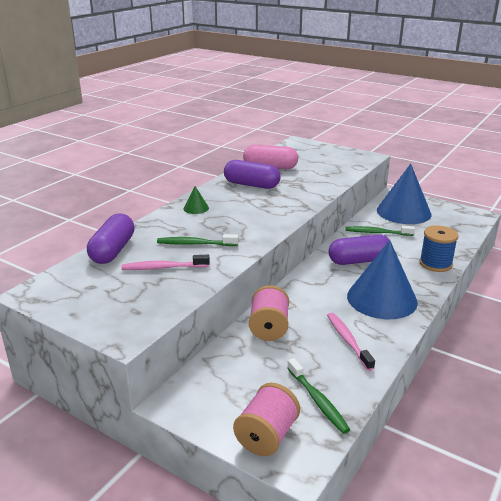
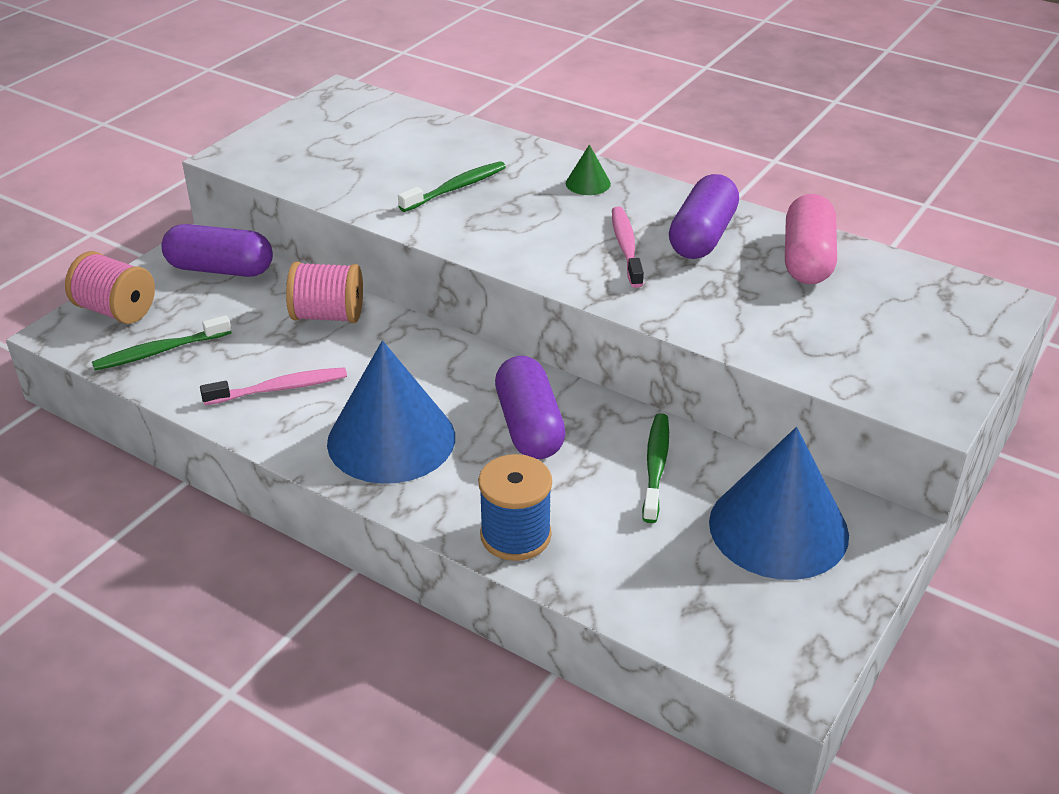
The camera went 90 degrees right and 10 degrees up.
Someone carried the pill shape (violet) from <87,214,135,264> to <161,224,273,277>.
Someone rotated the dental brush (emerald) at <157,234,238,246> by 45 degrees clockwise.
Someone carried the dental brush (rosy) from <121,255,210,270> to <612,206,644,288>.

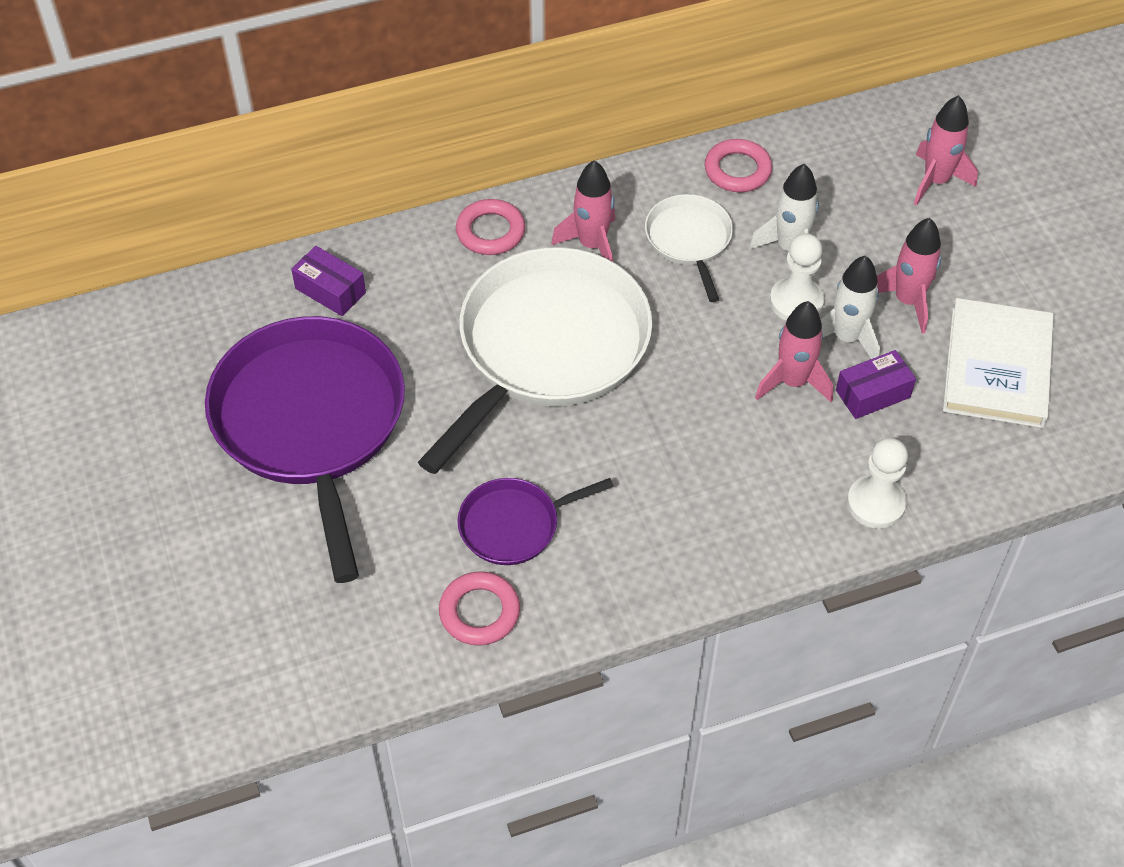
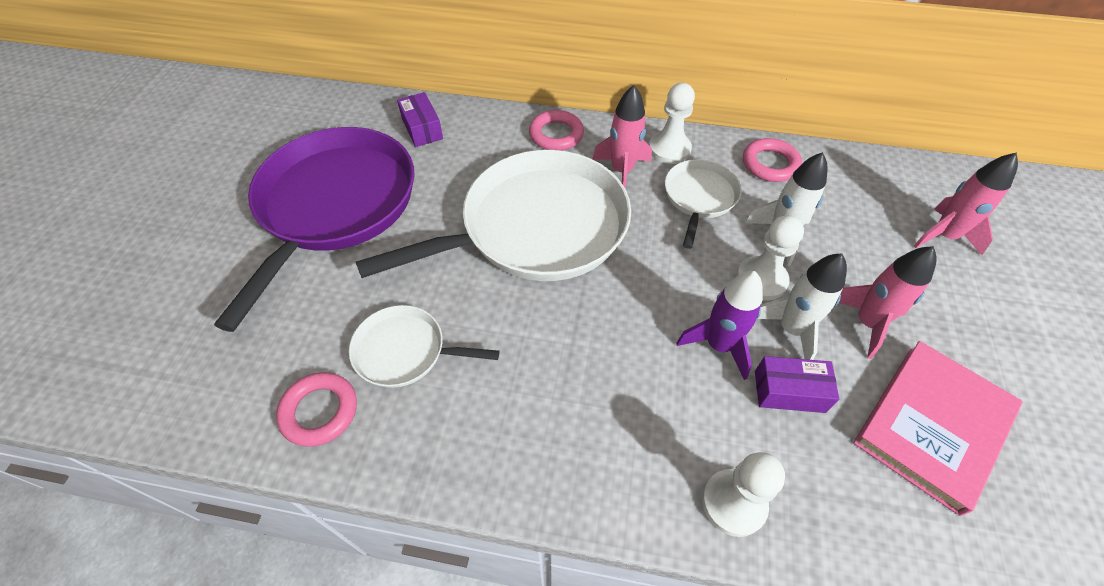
The camera went 30 degrees right and 0 degrees up.
Someone repainted the frying pan (violet) at <457,478,614,565>, which became the frying pan (pure white) at <349,305,500,388>.
Someone put down the pawn (pure white) at <649,83,695,164>.
Someone repainted the spaceship (rosy) at <755,301,833,402>, which became the spaceship (violet) at <676,271,763,380>.
Someone repainted the book (pure white) at <943,298,1054,428>, which became the book (rosy) at <853,341,1023,516>.

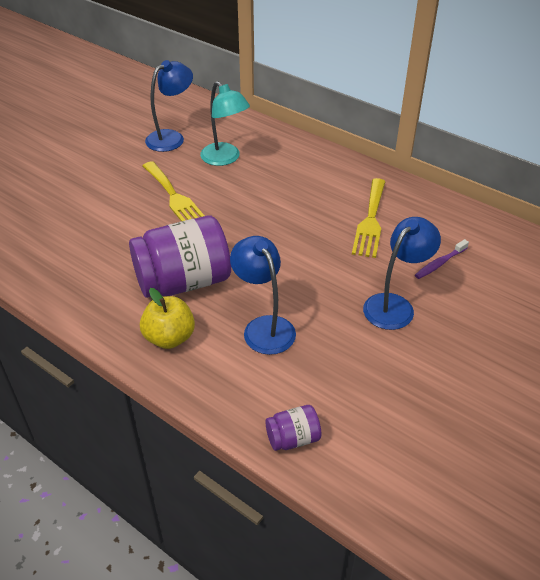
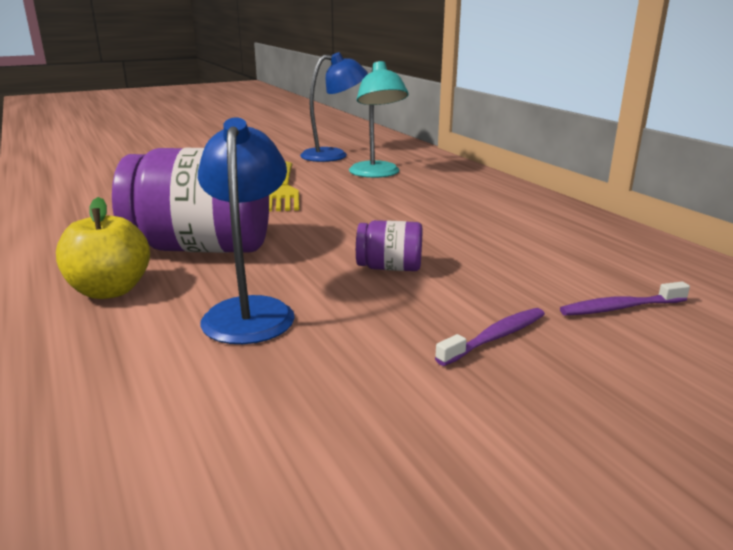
The camera went 25 degrees right and 20 degrees down.
Someone carried the jam jar (violet) from <265,405,321,451> to <356,220,423,271>.
Someone swapped the desk lamp (royal blue) at <363,217,441,330> for the dental brush (violet) at <435,308,545,366>.
Someone took away the dinner fork (bright yellow) at <352,178,386,258>.

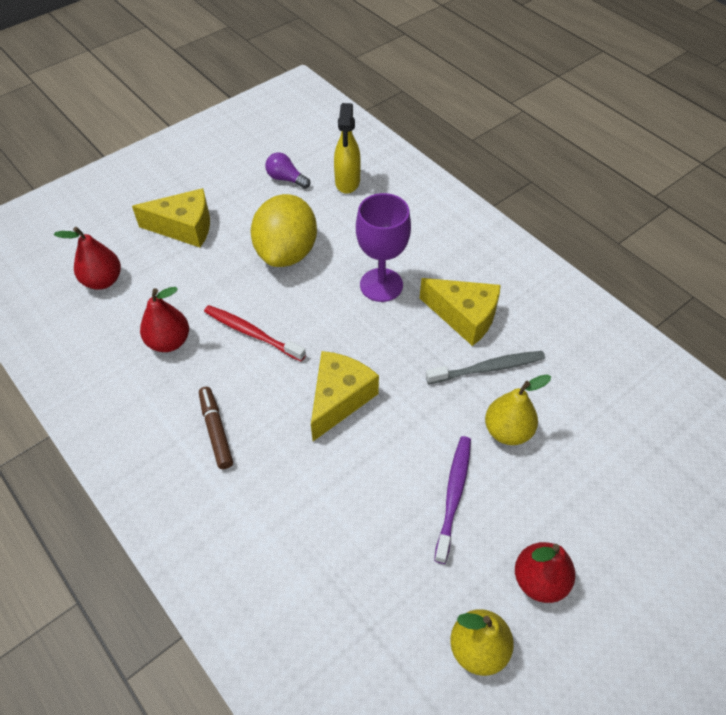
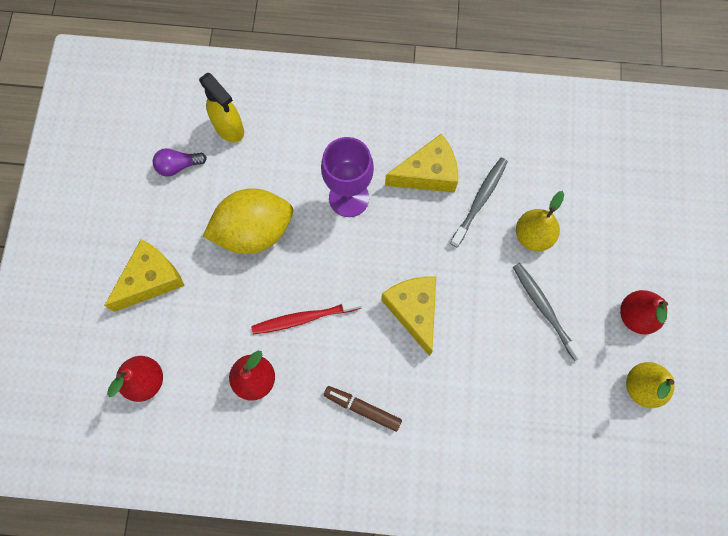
The camera went 45 degrees left and 20 degrees up.
Someone rotated the citrus fruit (bright yellow) at <251,194,317,267> by 75 degrees counterclockwise.
Someone repainted the dental brush (violet) at <434,436,471,564>, which became the dental brush (gray) at <513,263,585,361>.

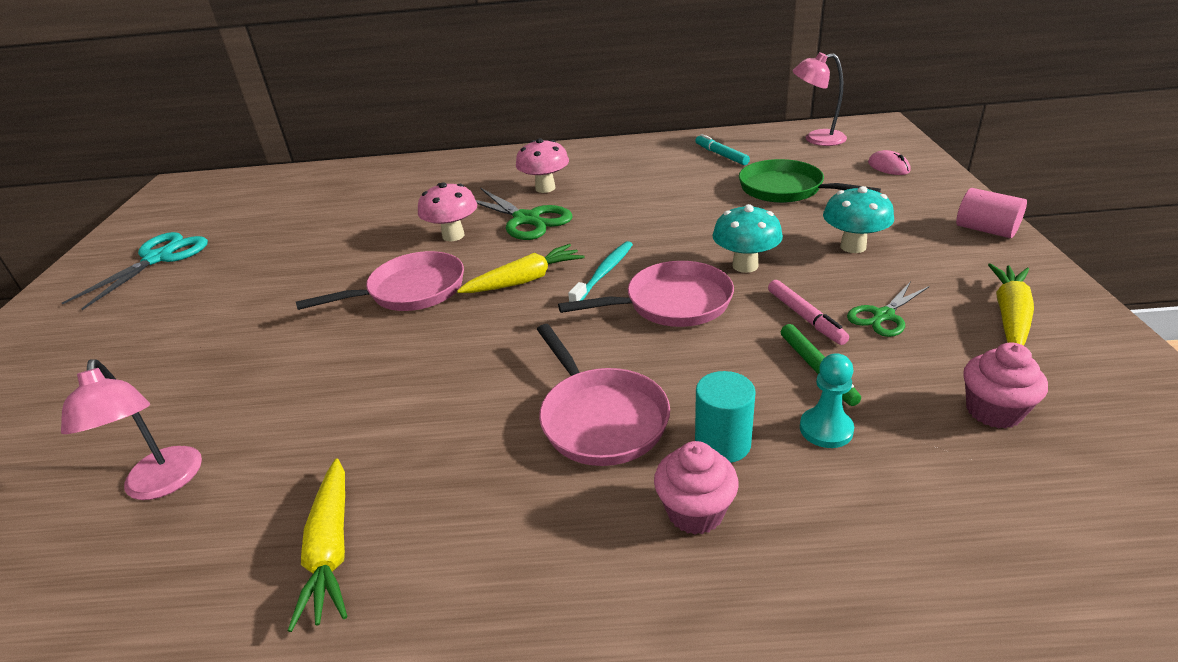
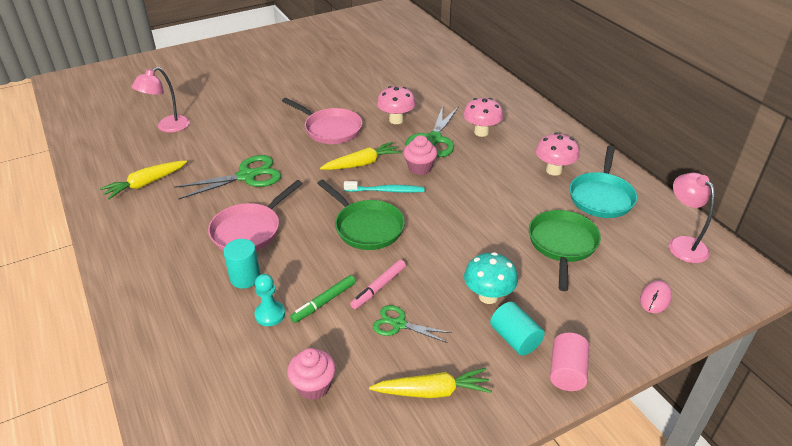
The camera went 60 degrees right and 5 degrees up.
Someone put down the scissors (emerald) at <174,155,281,199>.
Someone repainted the frying pan (rosy) at <558,261,734,327>, which became the frying pan (emerald) at <317,180,405,250>.
Someone rotated the carrot (bright yellow) at <457,244,585,293> by 60 degrees counterclockwise.
Someone carried the fairy cake (rosy) from <654,441,739,535> to <404,135,437,175>.
Someone put down the solid cylinder (aqua) at <490,302,545,356>.
Someone put down the toadstool (rosy) at <536,133,579,176>.
Someone swapped the marker pen (aqua) at <695,134,750,165> for the frying pan (aqua) at <570,145,637,218>.
Someone took away the scissors (aqua) at <62,232,208,310>.
Someone took away the toadstool (aqua) at <713,204,783,273>.

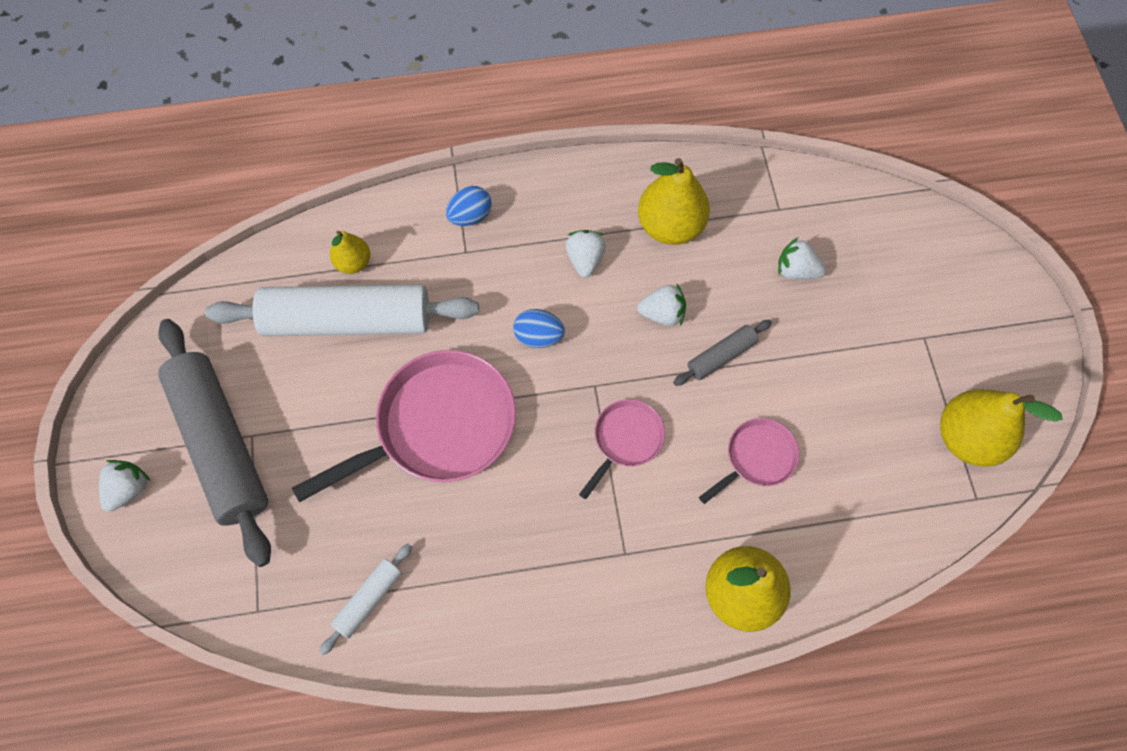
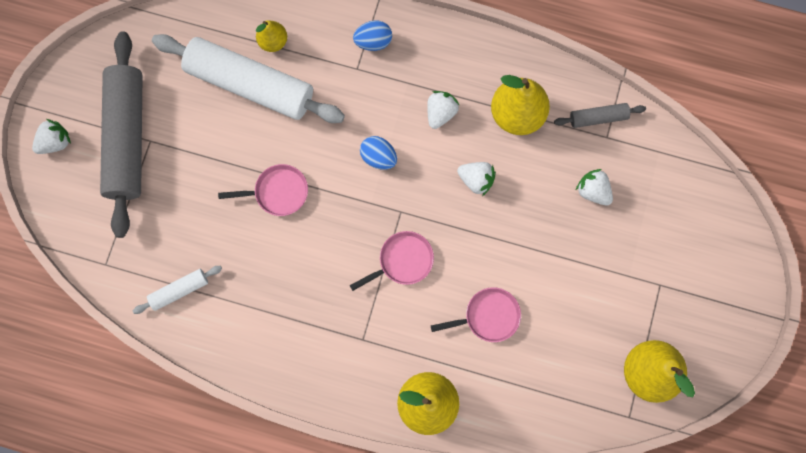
The camera went 25 degrees right and 10 degrees up.
Someone scaled the frying pan (rosy) at <292,350,516,502> by 0.51.
Someone carried the rolling pin (gray) from <673,320,772,386> to <554,103,646,128>.

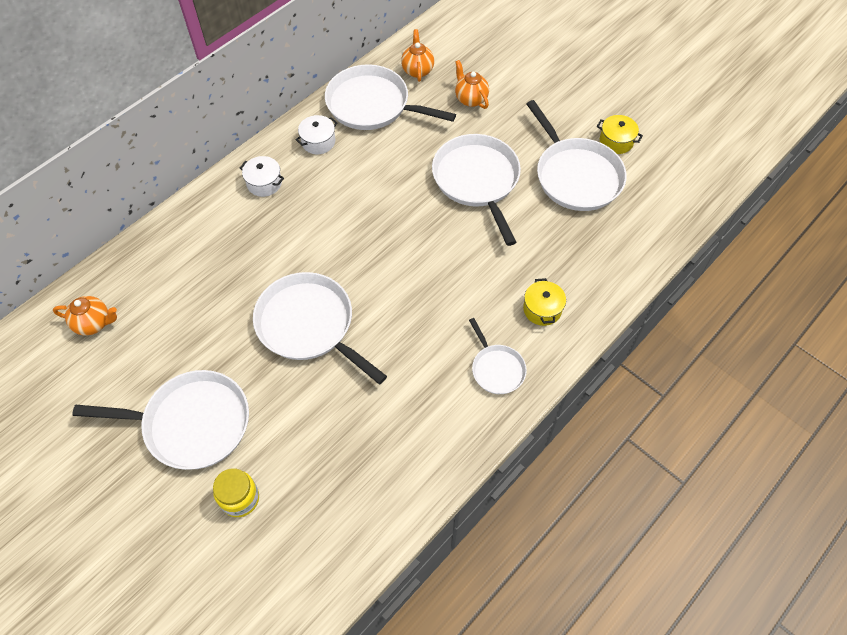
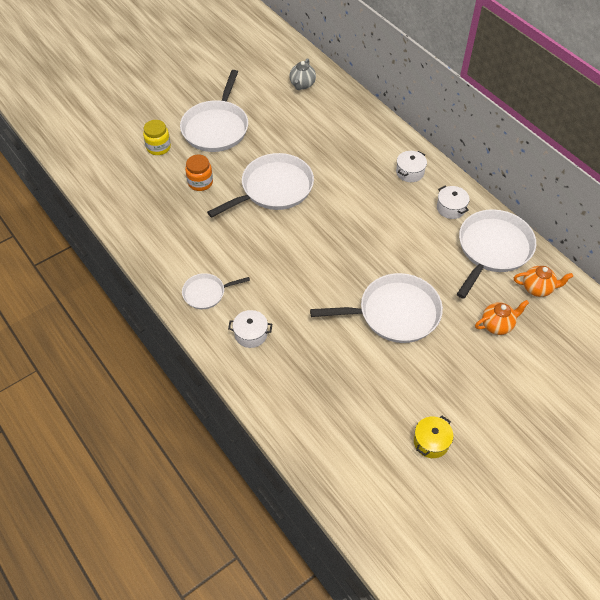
The camera went 100 degrees right and 5 degrees down.
Someone put down the jam jar (bright orange) at <185,155,213,191>.
Someone repainted the stockpot (bright yellow) at <523,278,566,326>, which became the stockpot (pure white) at <228,310,272,348>.
Someone repainted the teapot (bright orange) at <53,296,117,335>, which became the teapot (gray) at <289,58,316,90>.
Someone took away the frying pan (pure white) at <527,100,627,211>.

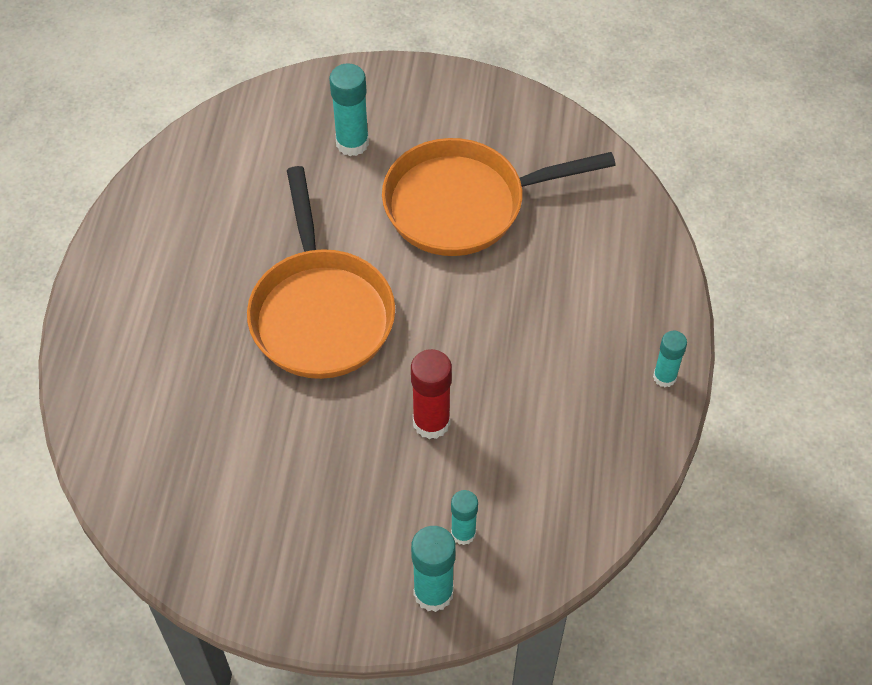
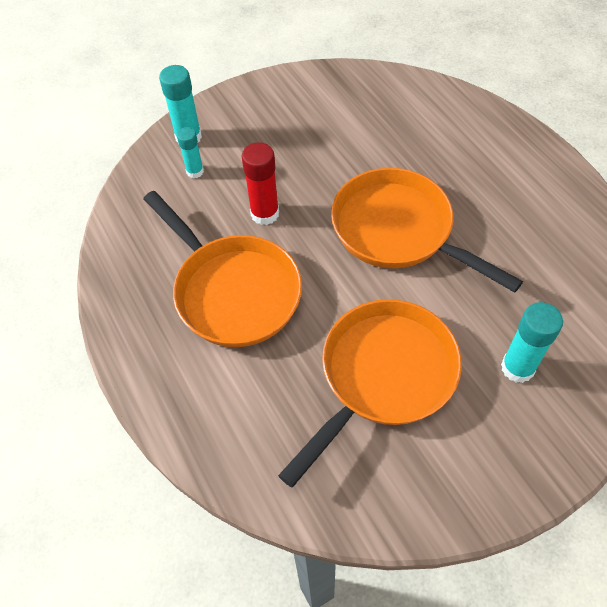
The camera went 145 degrees right and 0 degrees up.
Someone put down the frying pan (bright orange) at <143,191,302,347>.
Someone took away the glue stick (aqua) at <653,331,687,387>.

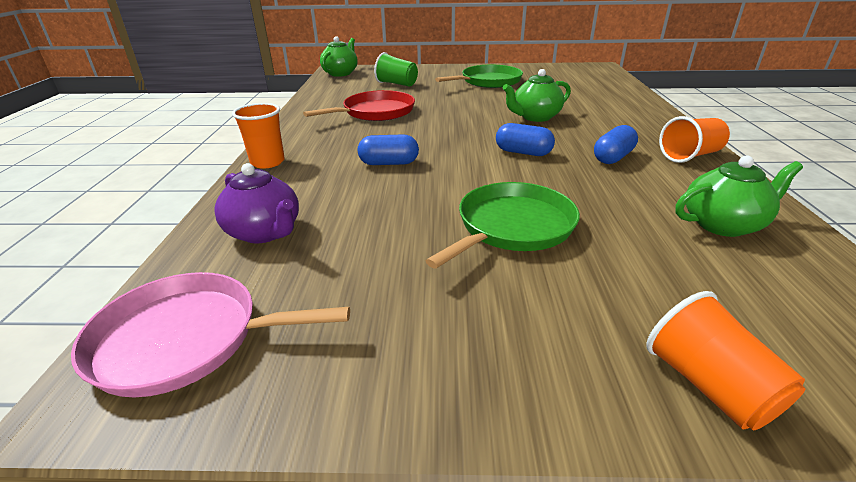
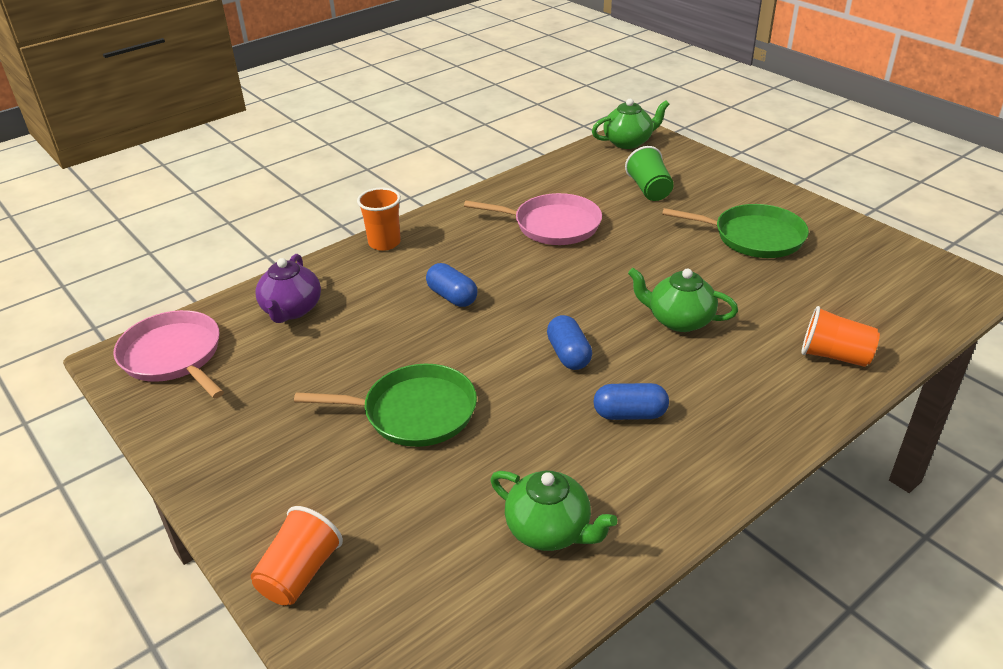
The camera went 50 degrees right and 5 degrees up.
Someone repainted the frying pan (red) at <303,90,415,121>, which became the frying pan (rosy) at <464,193,602,245>.
Someone carried the tumbler (bright orange) from <659,116,730,163> to <801,306,880,367>.

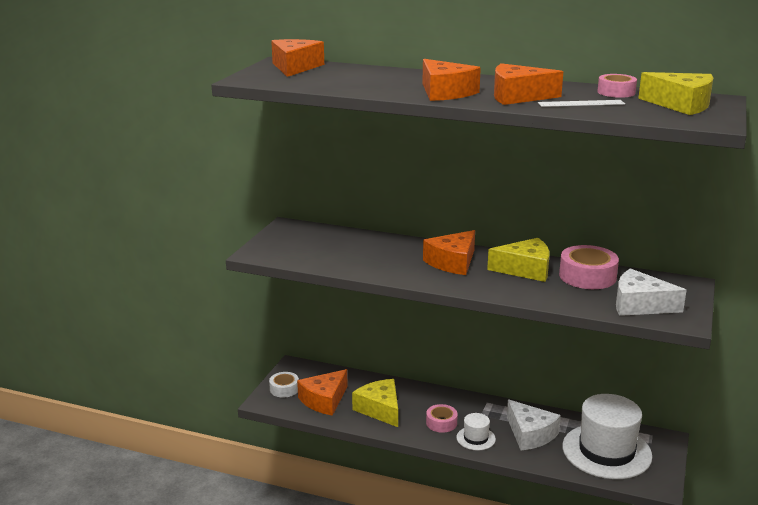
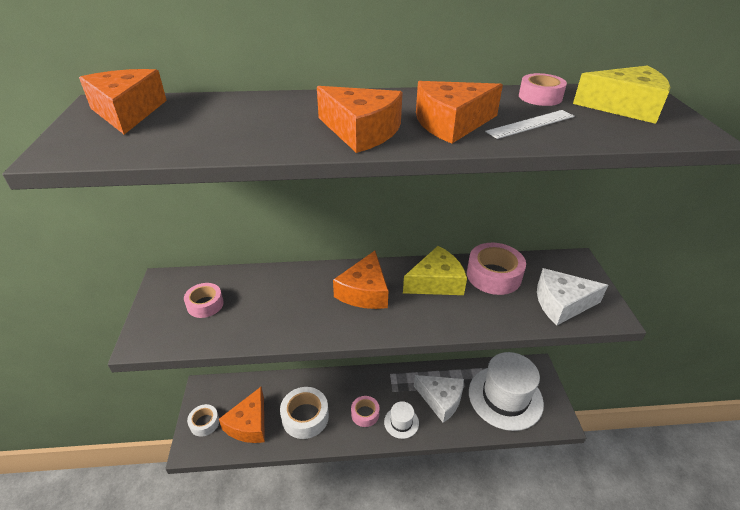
The camera went 25 degrees left and 15 degrees up.
Someone put down the tape (rosy) at <184,283,224,318>.
Someone swapped the cheese wedge (bright yellow) at <352,379,398,427> for the tape (pure white) at <280,387,329,439>.

